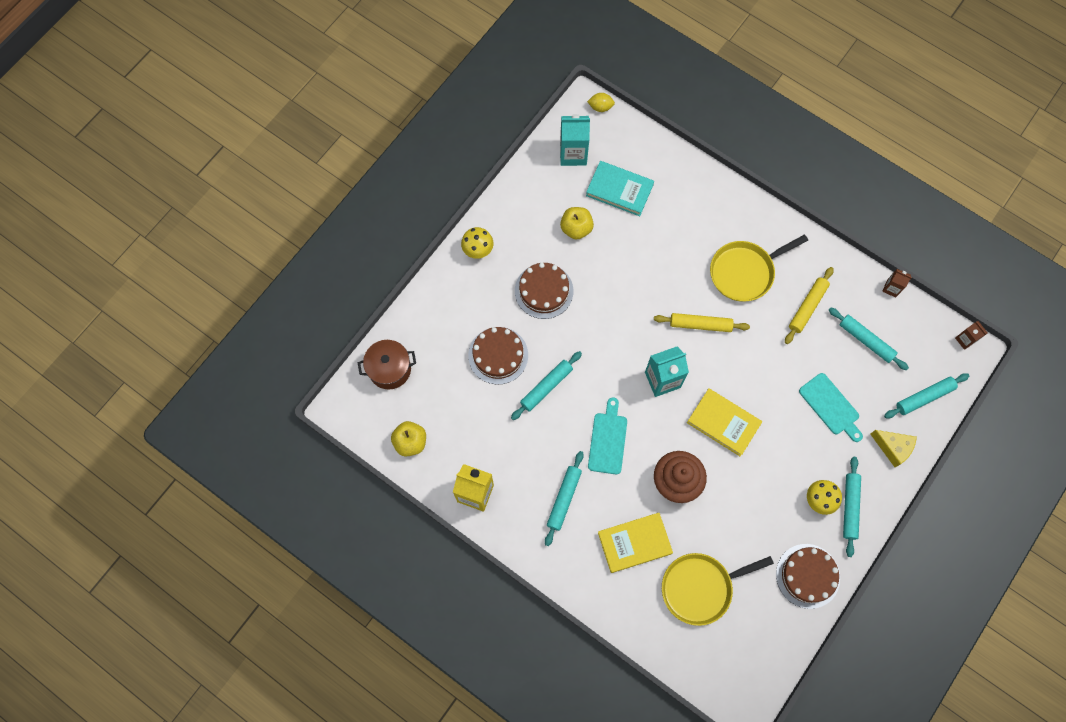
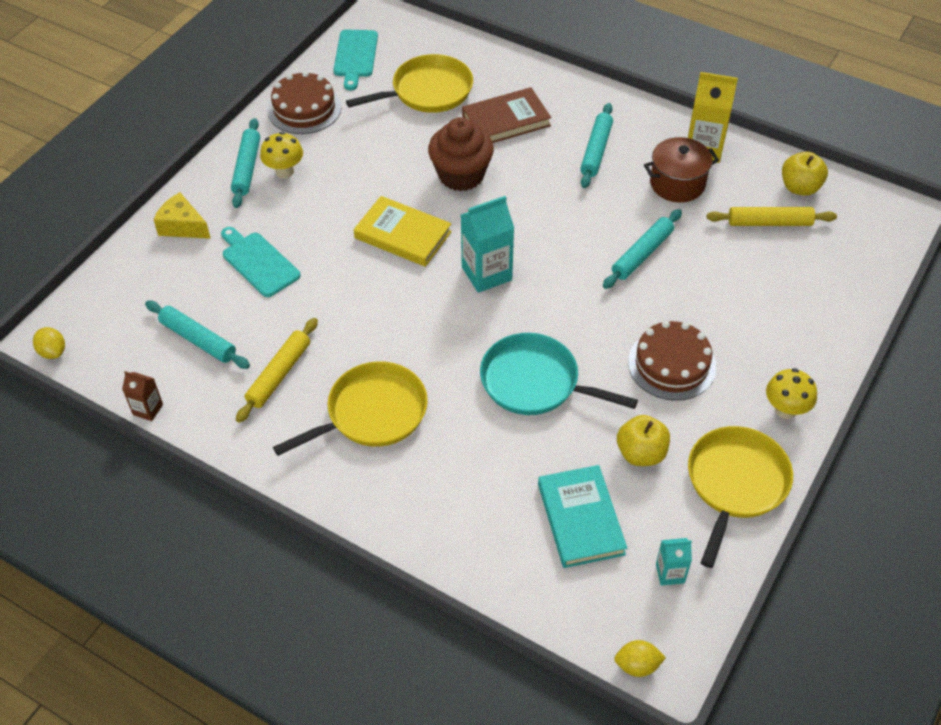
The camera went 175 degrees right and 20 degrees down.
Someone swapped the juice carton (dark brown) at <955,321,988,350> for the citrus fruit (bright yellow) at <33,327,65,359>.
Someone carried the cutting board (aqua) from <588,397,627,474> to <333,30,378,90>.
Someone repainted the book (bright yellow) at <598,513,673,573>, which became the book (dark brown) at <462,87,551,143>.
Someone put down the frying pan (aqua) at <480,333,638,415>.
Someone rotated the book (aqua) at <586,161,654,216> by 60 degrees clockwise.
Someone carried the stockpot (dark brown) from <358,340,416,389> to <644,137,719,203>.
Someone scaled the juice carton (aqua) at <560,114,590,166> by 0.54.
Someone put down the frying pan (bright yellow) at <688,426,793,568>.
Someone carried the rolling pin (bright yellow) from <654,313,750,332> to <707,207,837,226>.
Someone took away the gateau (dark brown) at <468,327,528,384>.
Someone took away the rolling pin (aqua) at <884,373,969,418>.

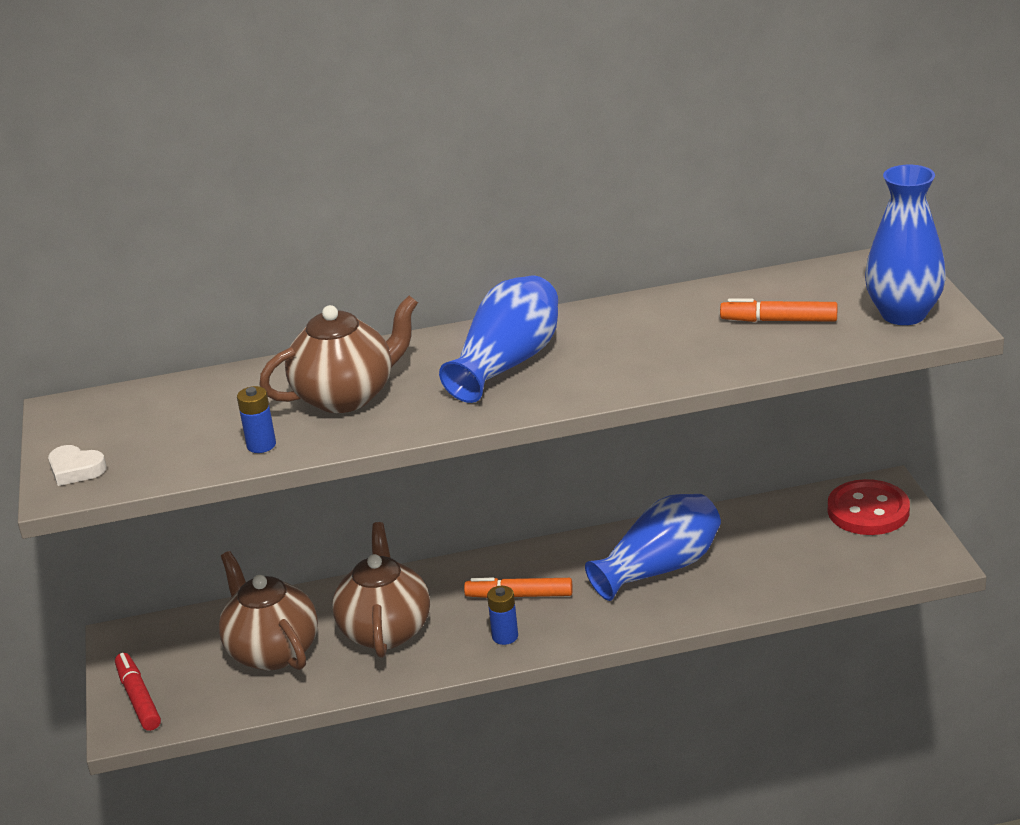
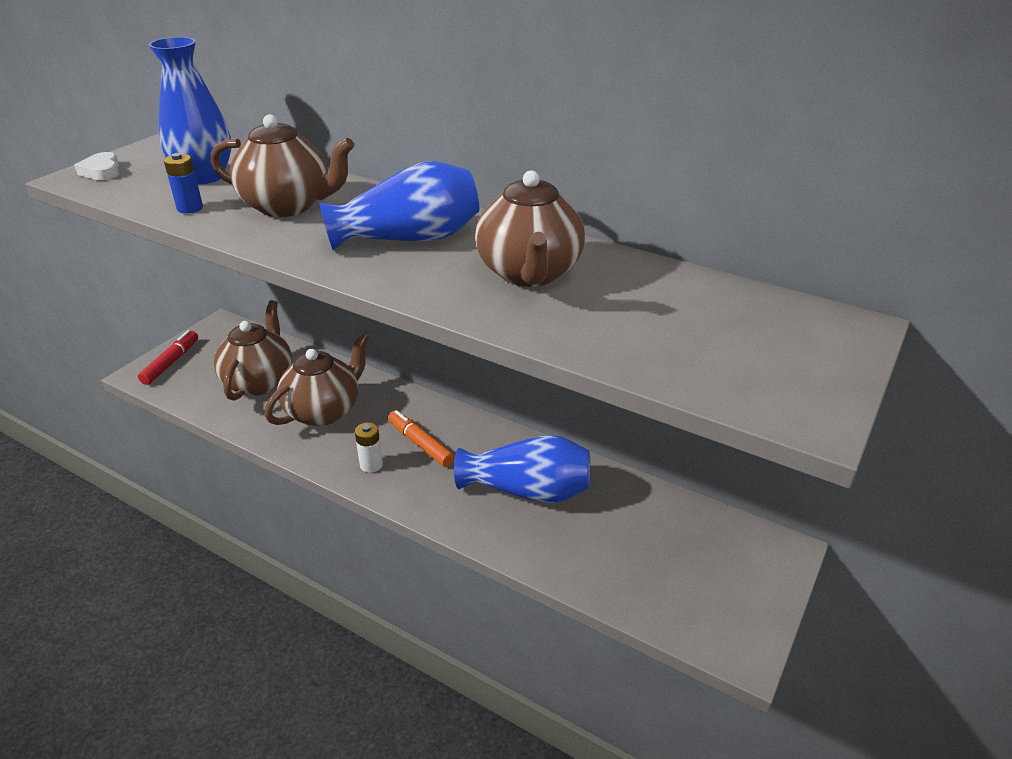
The camera went 40 degrees right and 5 degrees up.
Someone carried the vase (royal blue) from <865,165,946,325> to <149,37,231,184>.
Someone repainted the AA battery (royal blue) at <487,586,518,645>, which became the AA battery (pure white) at <355,422,383,473>.
Someone put down the teapot (dark brown) at <475,170,585,287>.
Someone took away the marker pen (bright orange) at <720,298,838,322>.
Someone took away the shirt button (red) at <828,479,910,535>.

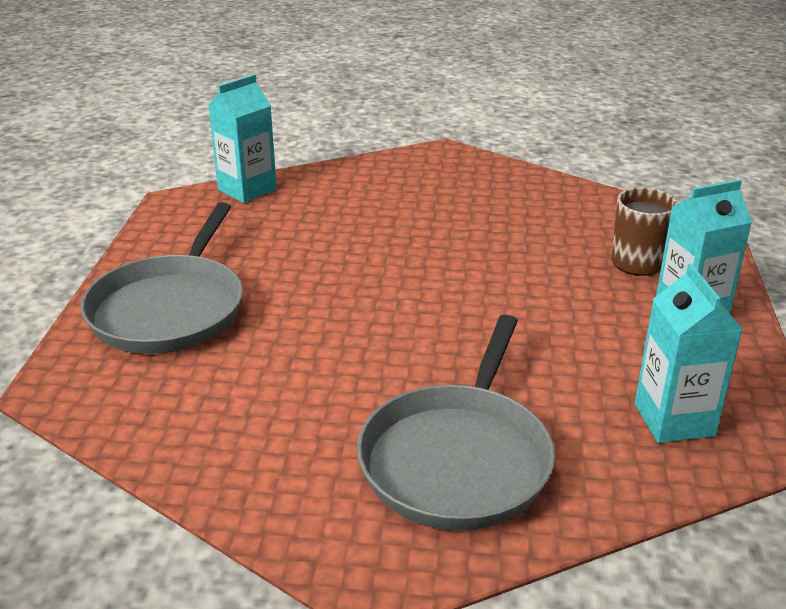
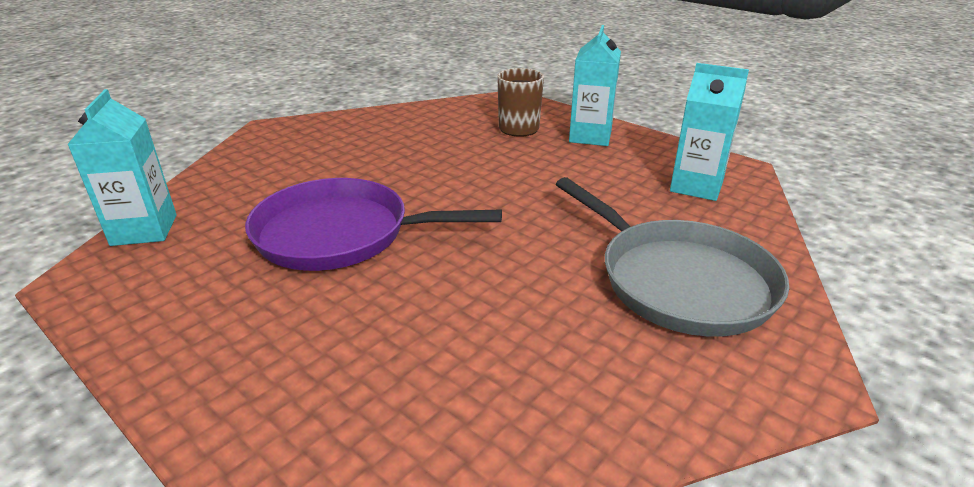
The camera went 55 degrees left and 0 degrees up.
Someone put down the frying pan (violet) at <245,178,502,271>.
Someone took away the frying pan (gray) at <81,202,243,354>.

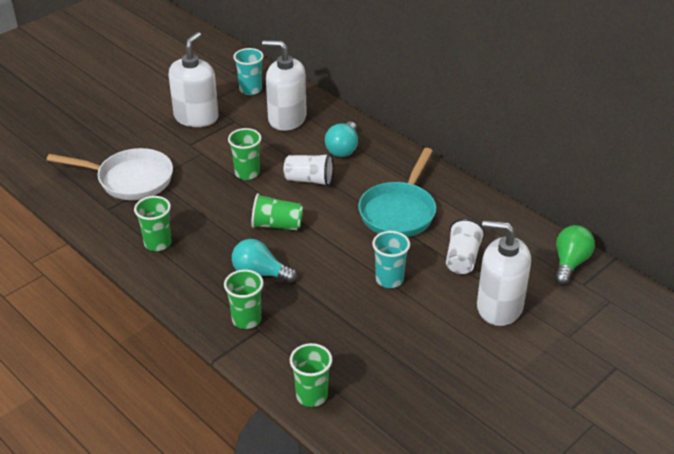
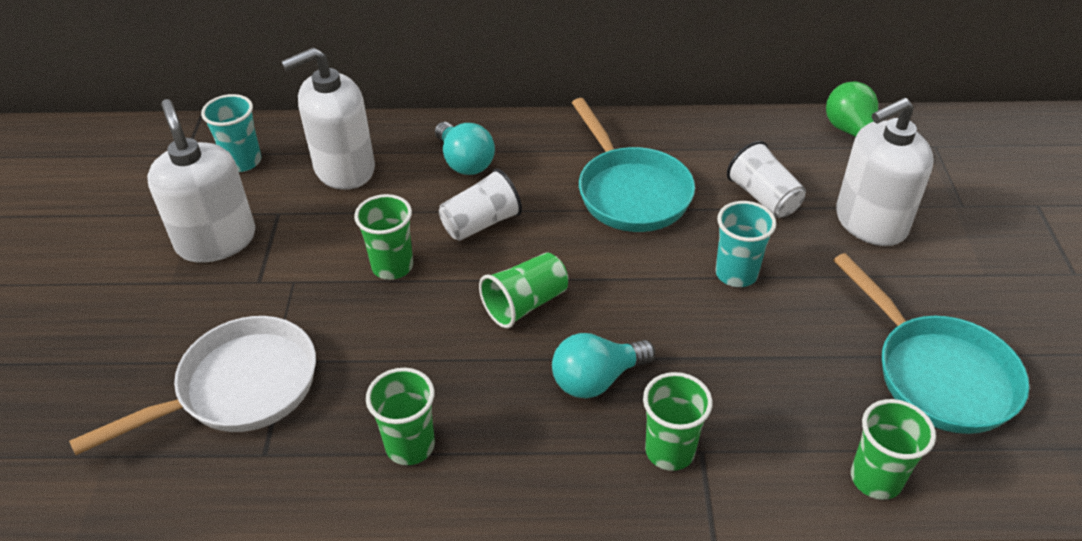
The camera went 45 degrees left and 5 degrees up.
Someone put down the frying pan (aqua) at <833,253,1029,434>.

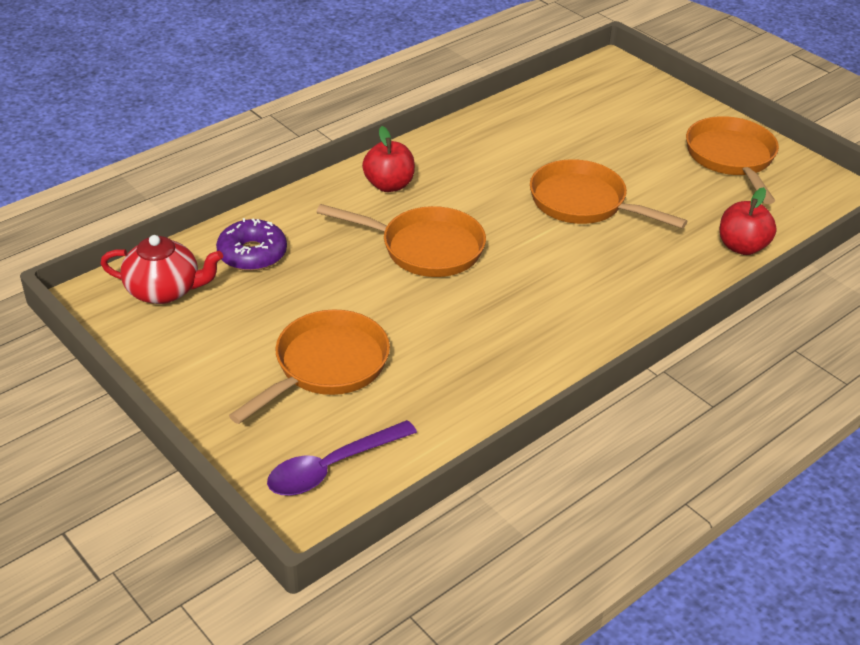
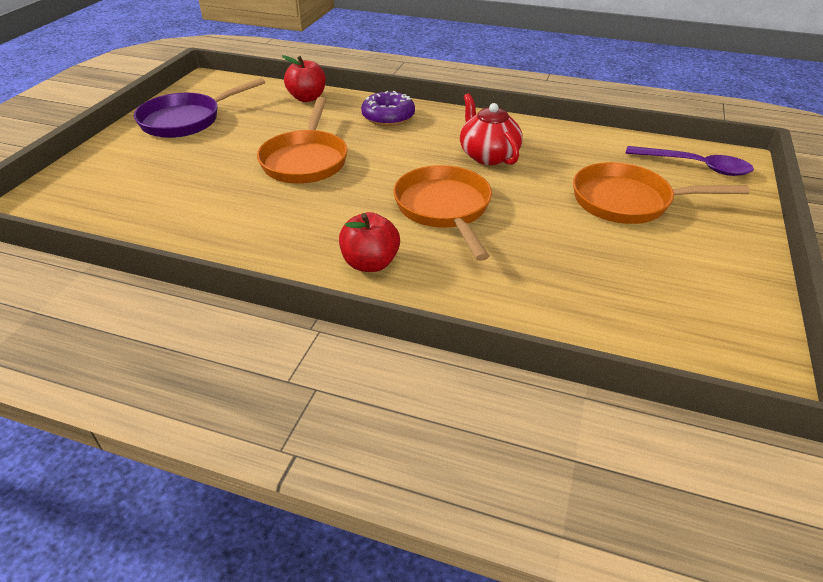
The camera went 120 degrees left and 0 degrees up.
Someone repainted the frying pan (bright orange) at <686,116,779,204>, which became the frying pan (violet) at <134,78,265,138>.
Someone carried the doughnut (violet) from <216,218,287,271> to <361,91,415,126>.
Someone carried the teapot (red) from <100,235,223,304> to <460,93,523,165>.

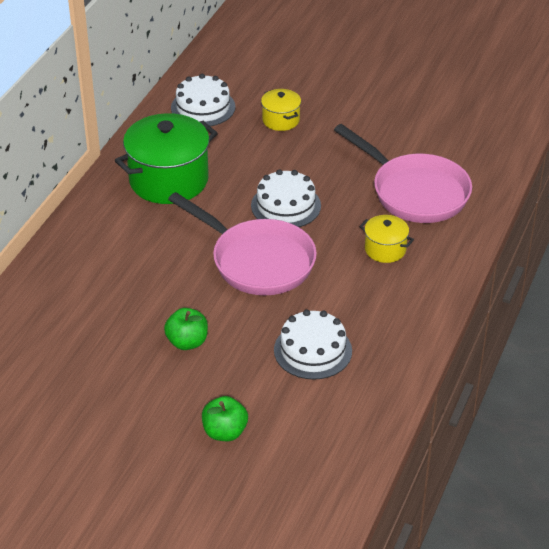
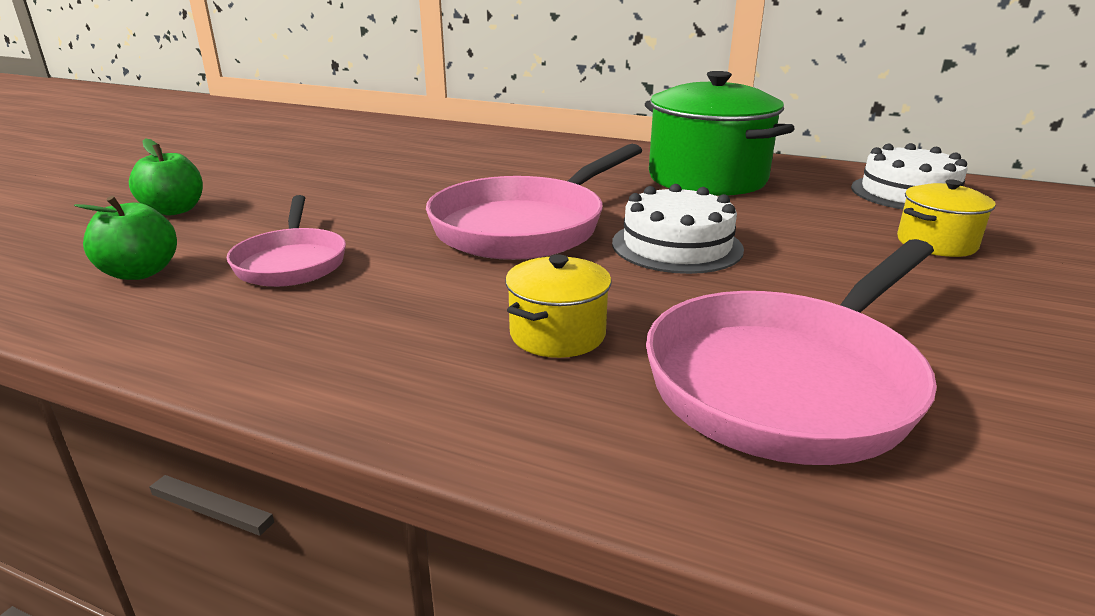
The camera went 90 degrees right and 15 degrees down.
Someone carried the apple (emerald) from <164,308,208,350> to <74,196,177,280>.
Someone swapped the gateau (pure white) at <274,310,352,380> for the frying pan (rosy) at <227,195,346,287>.

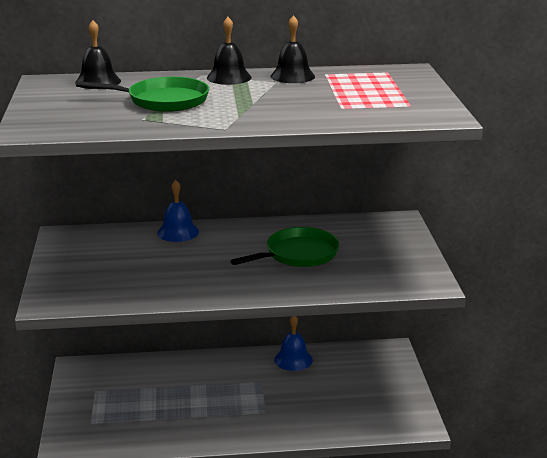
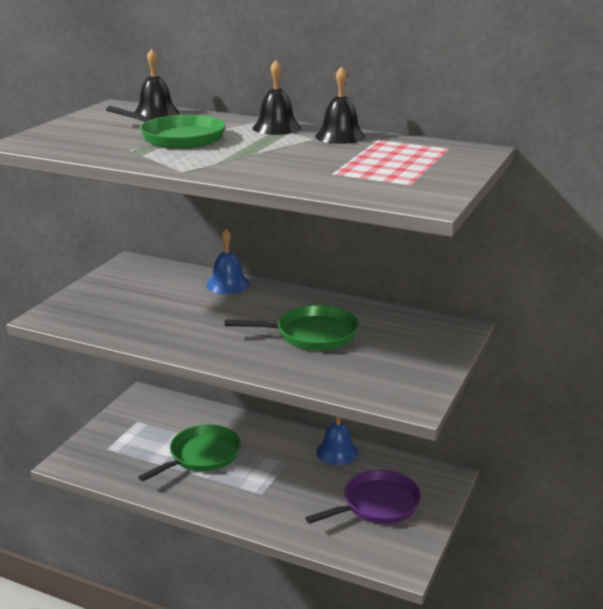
The camera went 30 degrees right and 0 degrees up.
Someone put down the frying pan (emerald) at <138,424,241,481>.
Someone put down the frying pan (violet) at <305,470,421,524>.

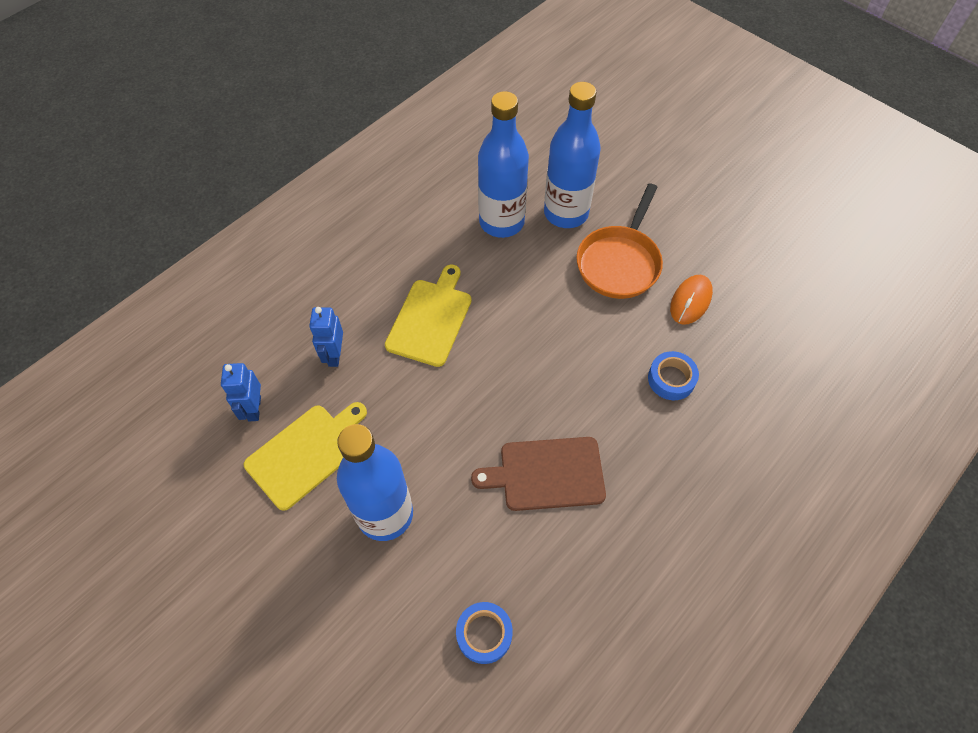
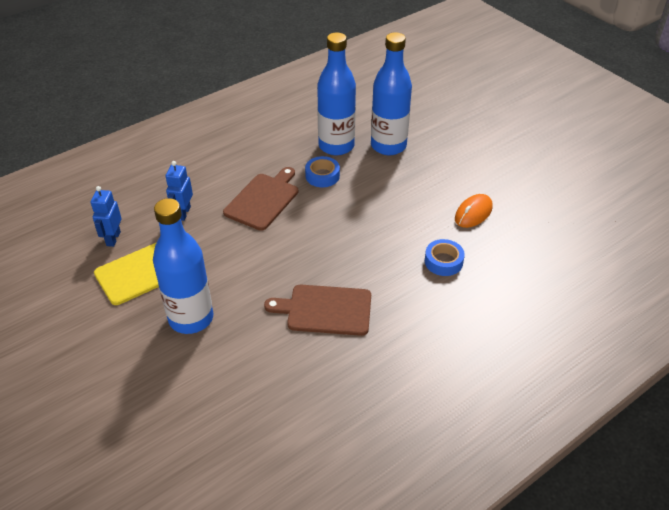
The camera went 10 degrees right and 15 degrees down.
Someone repainted the cutting board (bright yellow) at <385,264,471,367>, which became the cutting board (dark brown) at <223,167,298,231>.
Someone carried the tape (royal blue) from <456,602,513,664> to <305,156,340,187>.
Someone took away the frying pan (bright orange) at <576,183,663,299>.

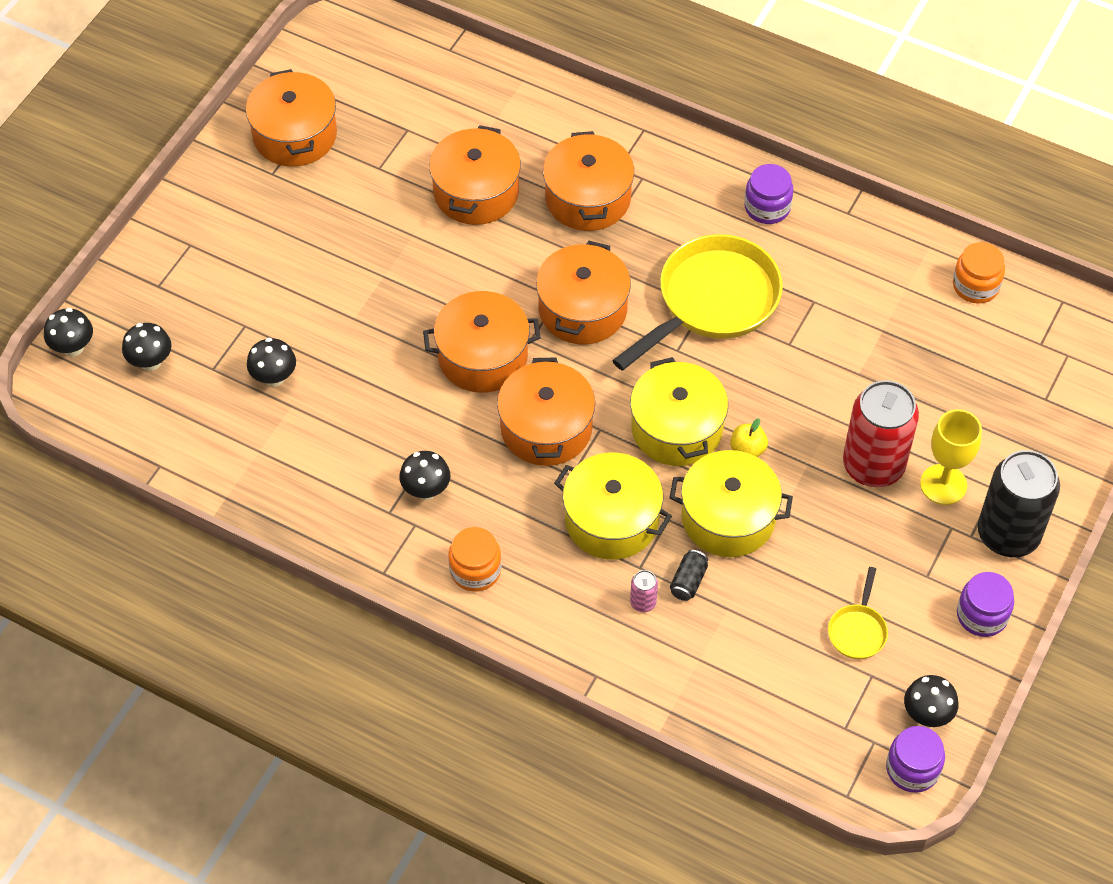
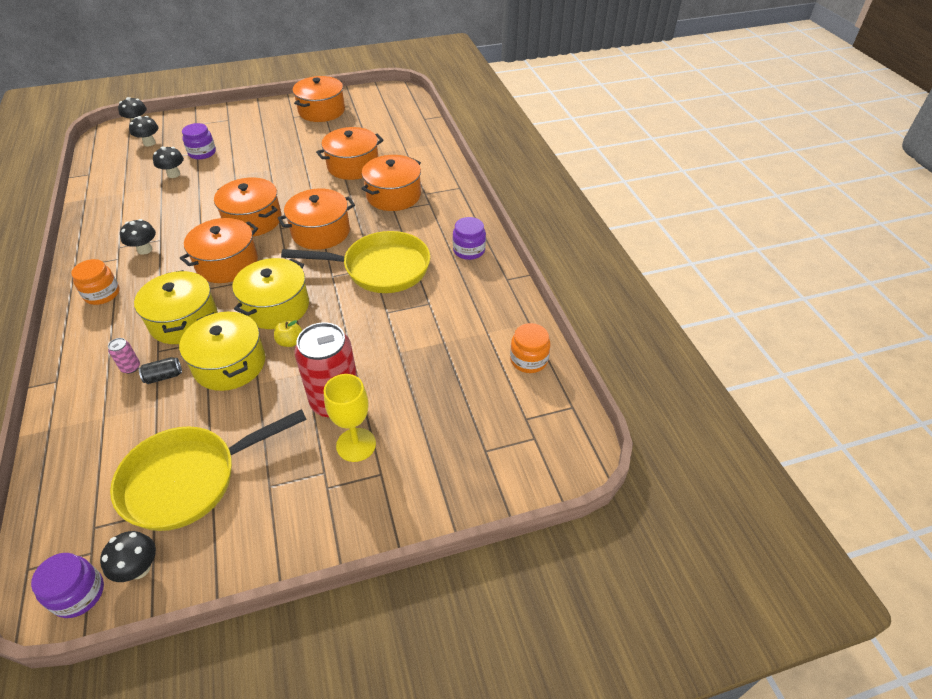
The camera went 45 degrees right and 10 degrees down.
Someone scaled the frying pan (bright yellow) at <828,567,888,659> by 2.23.
Someone carried the jam jar (violet) from <957,572,1014,637> to <182,123,216,160>.
Someone took away the soda can (ebony) at <978,450,1060,557>.

